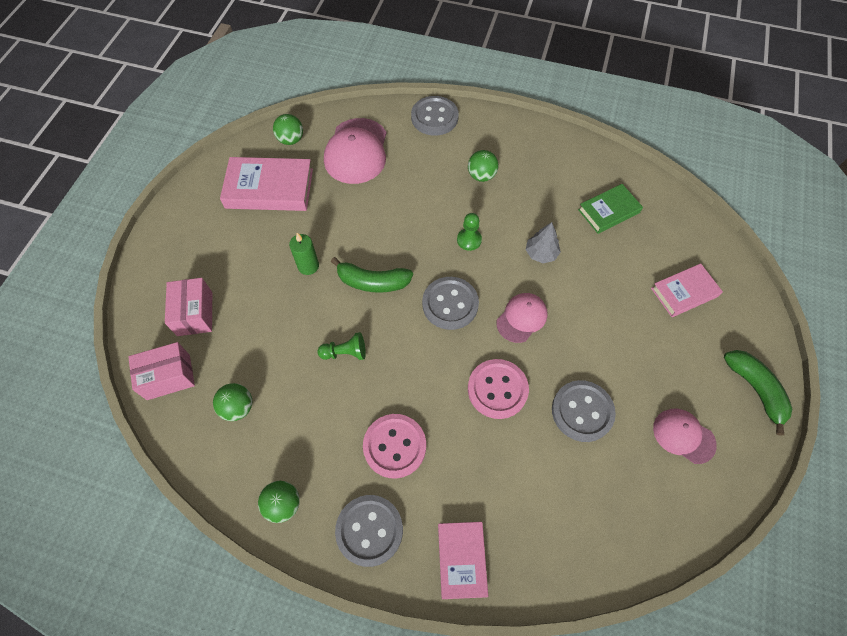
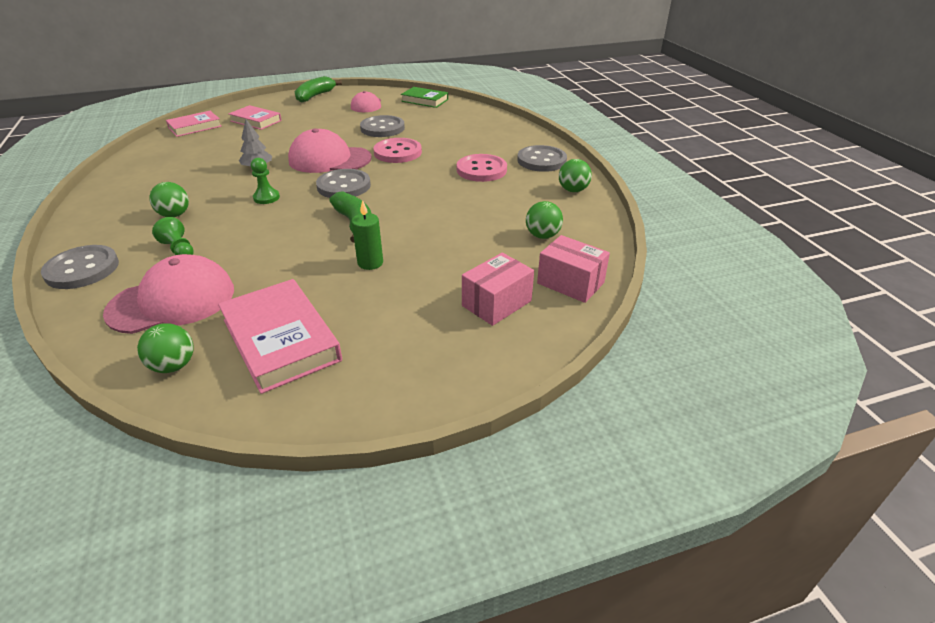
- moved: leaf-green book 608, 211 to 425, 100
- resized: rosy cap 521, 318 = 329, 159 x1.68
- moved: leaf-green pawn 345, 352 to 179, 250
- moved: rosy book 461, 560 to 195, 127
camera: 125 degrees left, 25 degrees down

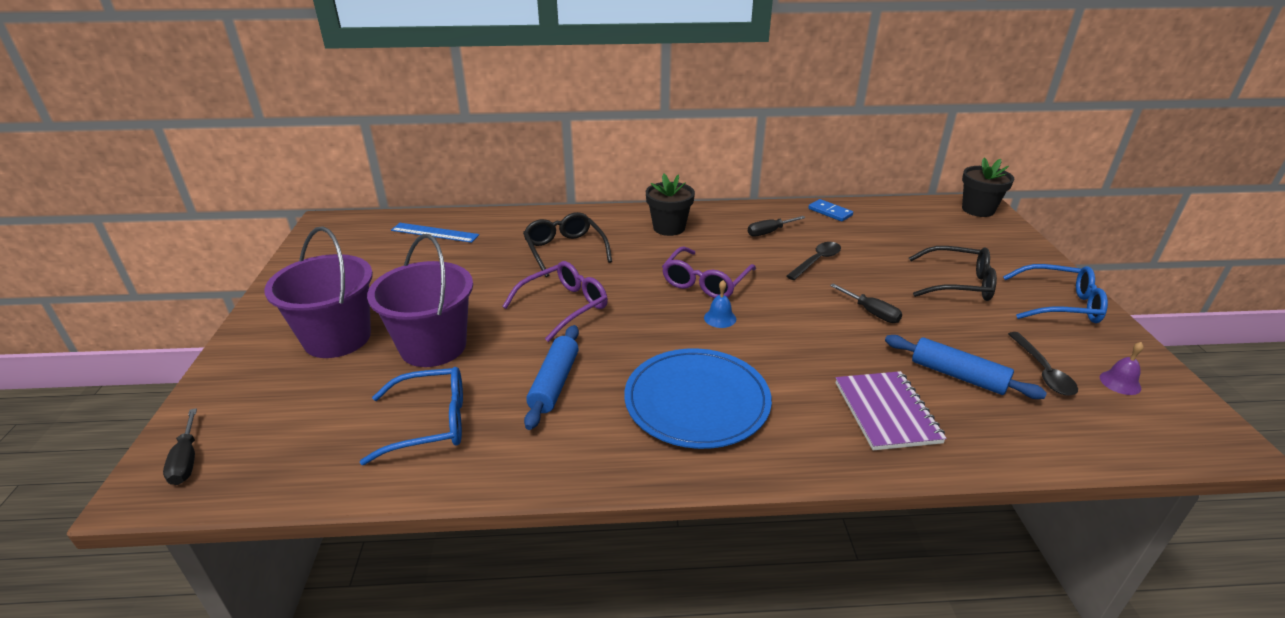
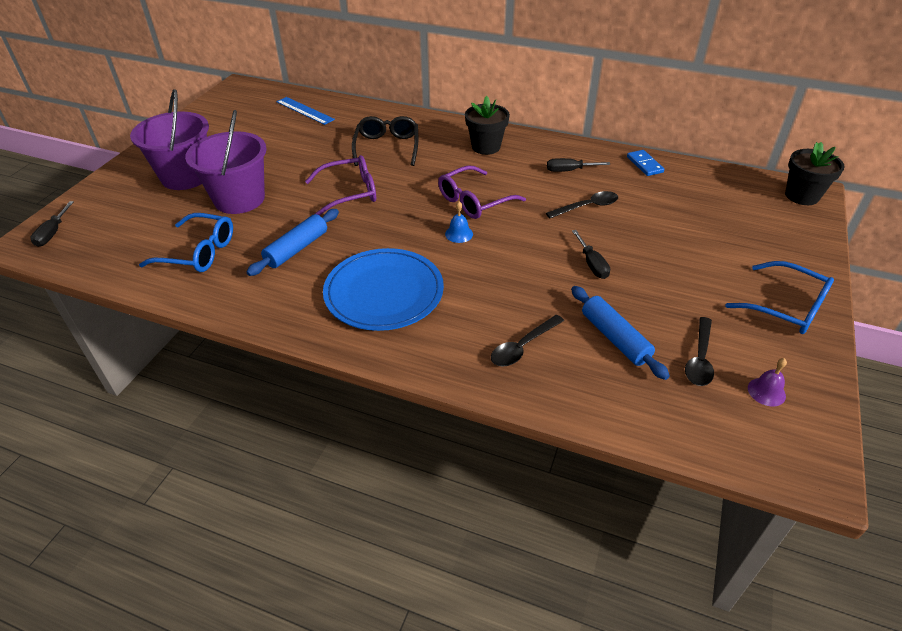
- removed: jet-black spectacles 957, 284
- replaced: violet notepad 886, 412 to jet-black teaspoon 522, 347
camera: 25 degrees right, 10 degrees up

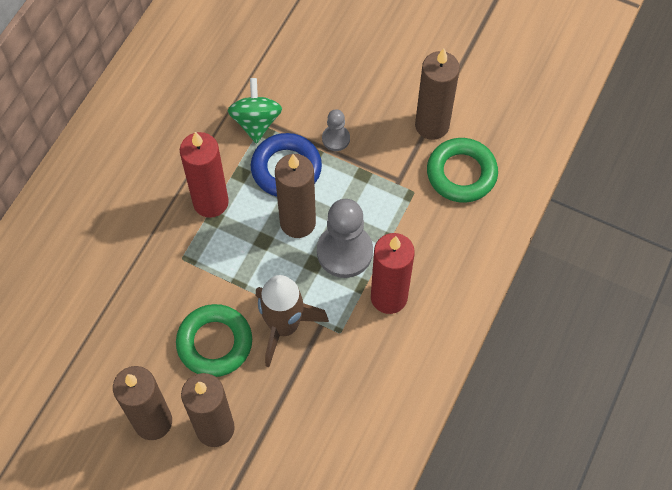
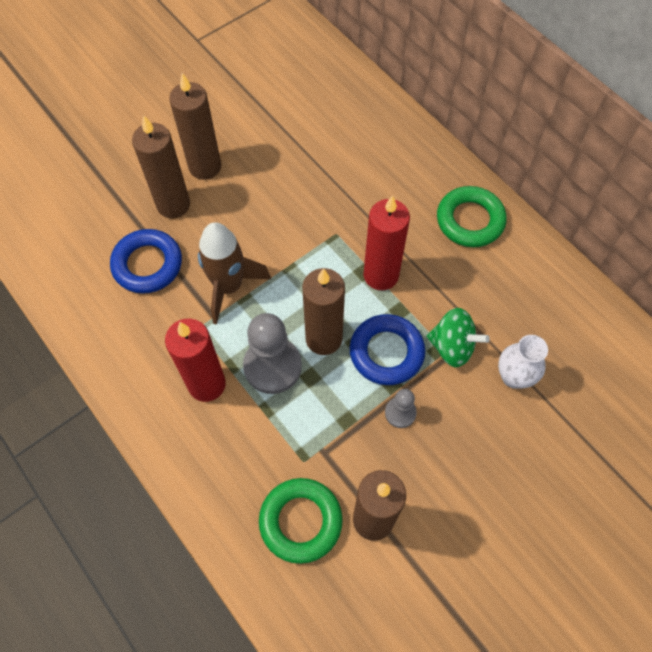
- moved: leaf-green torus 215, 343 to 470, 220
- added: blue torus 147, 264
- added: pure white tall vase 513, 377
camera: 115 degrees right, 0 degrees up

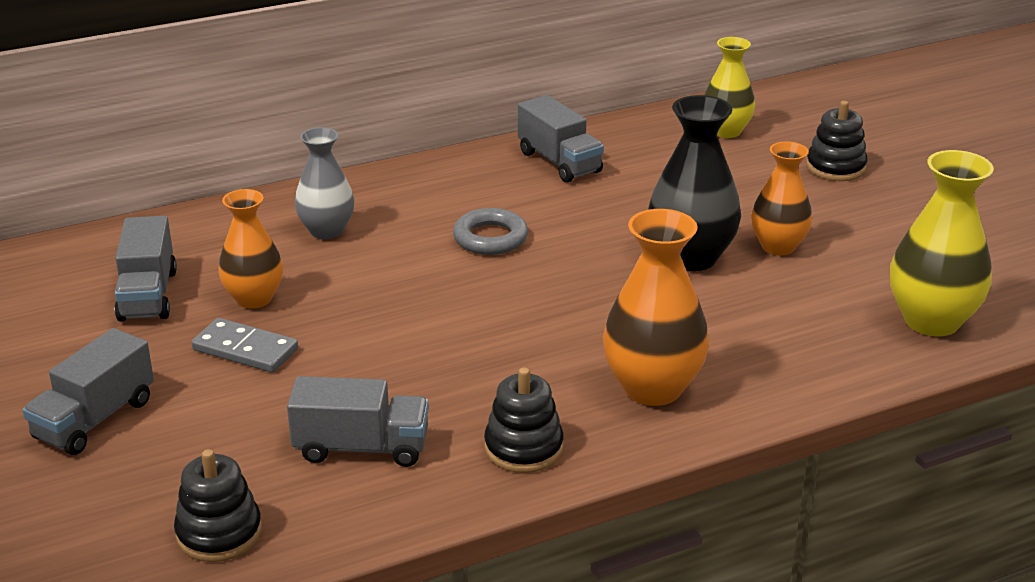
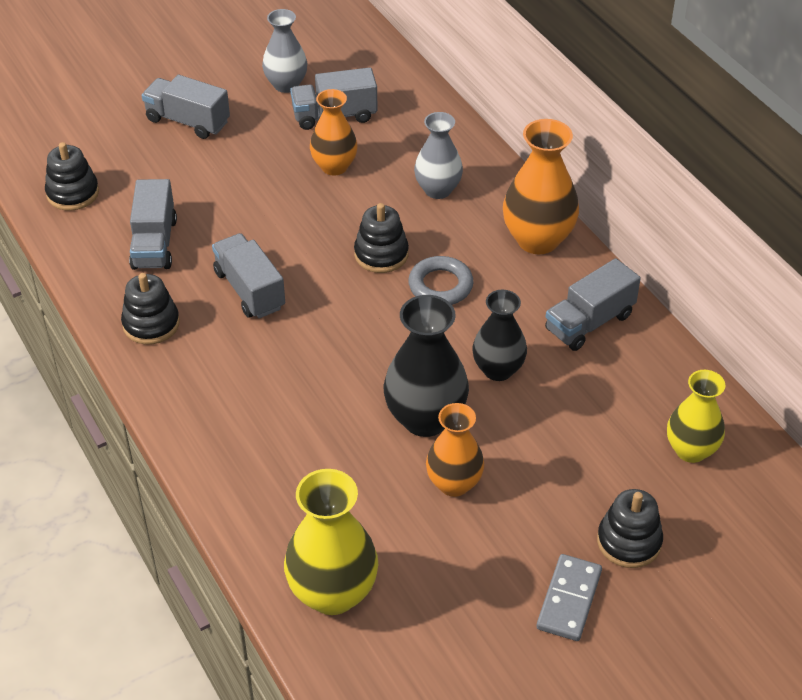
- moved: orange-coloured tall vase 652, 388 to 537, 240
- moved: gray domino tile 245, 349 to 569, 600
- added: gray tall vase 286, 85
- added: jet-black stacking rings 381, 254
- added: gray toy truck 249, 290
- added: jet-black tall vase 498, 369
camera: 85 degrees right, 15 degrees up

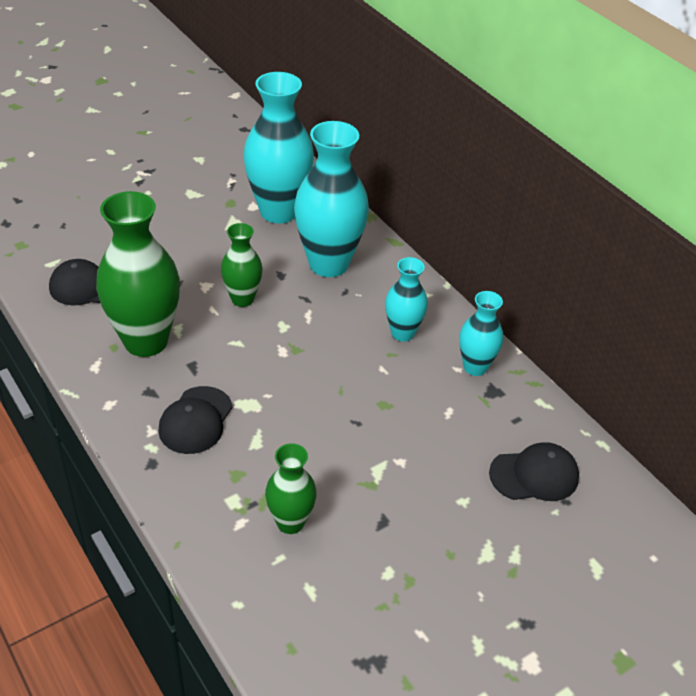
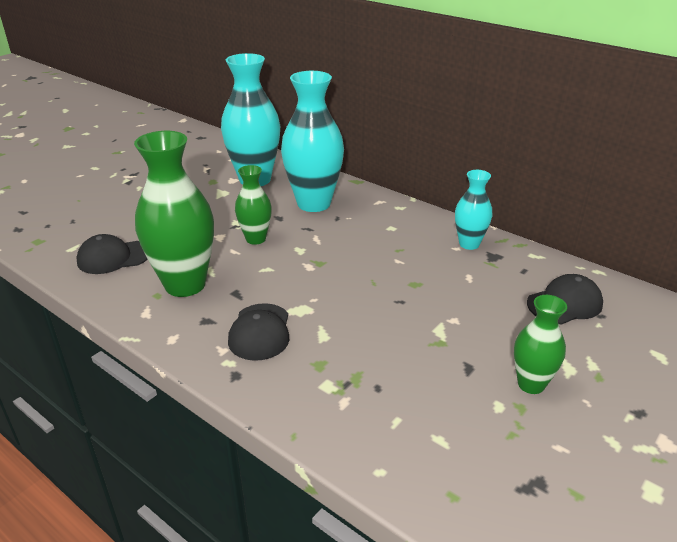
- removed: turquoise tall vase 402, 333
- moved: leaf-green tall vase 290, 522 to 531, 384
camera: 15 degrees left, 10 degrees down

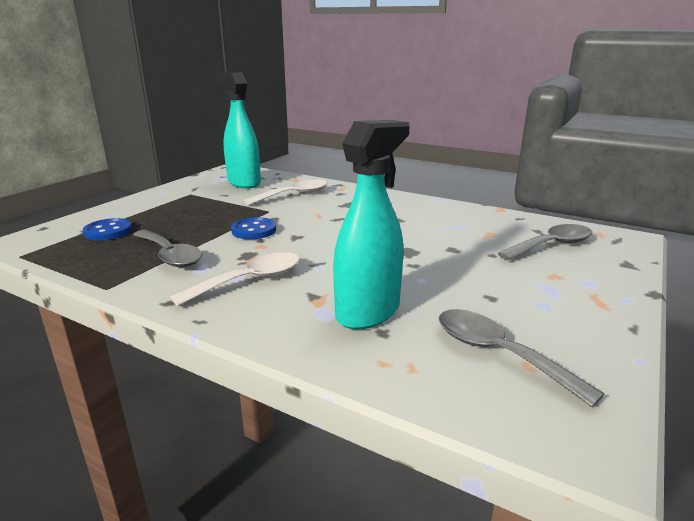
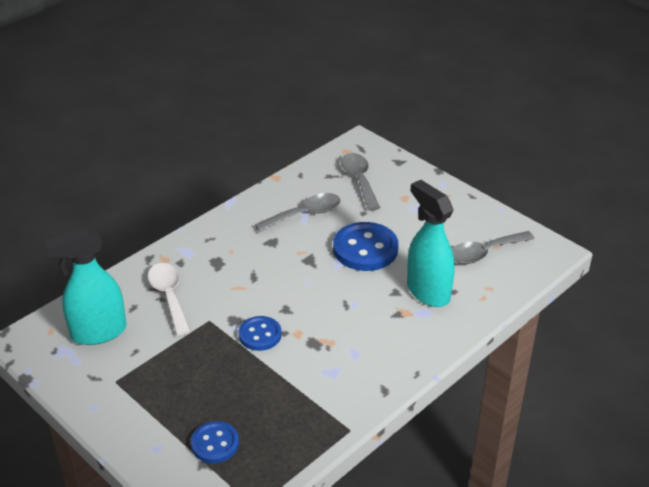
- moved: gray teaspoon 170, 255 to 305, 214
- removed: pure white teaspoon 250, 280
- added: blue shirt button 365, 249
camera: 75 degrees left, 15 degrees up

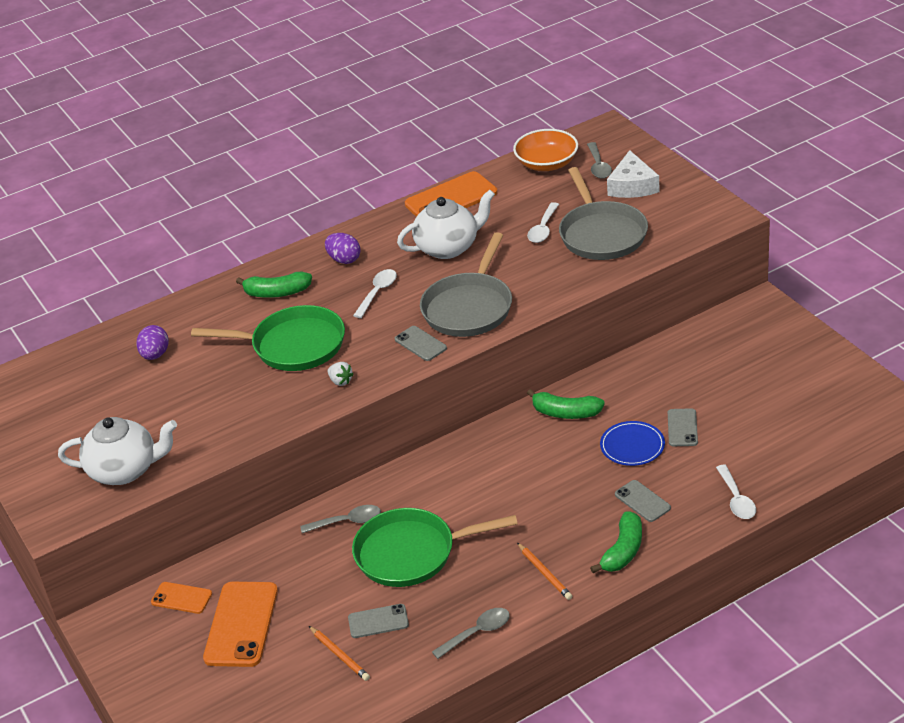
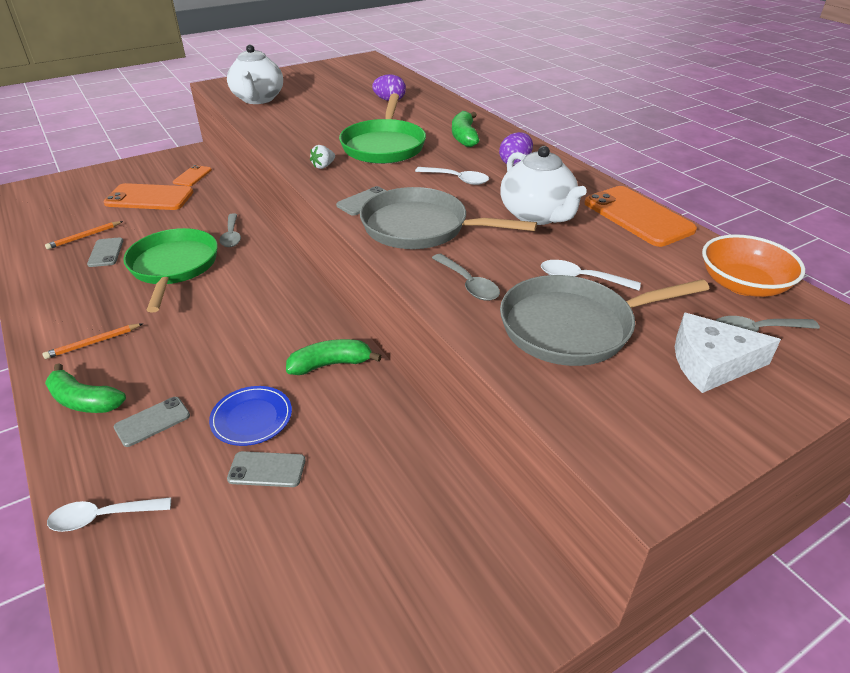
- turned: leaf-green banana fruit 565, 413 = 331, 364 60 degrees clockwise
- moved: gray teaspoon 477, 633 to 468, 284
camera: 85 degrees right, 0 degrees up

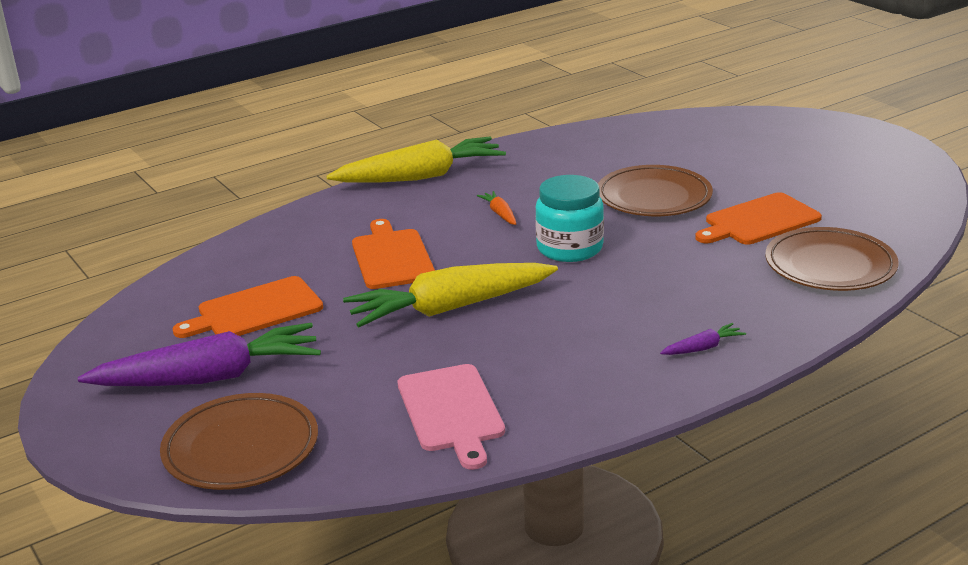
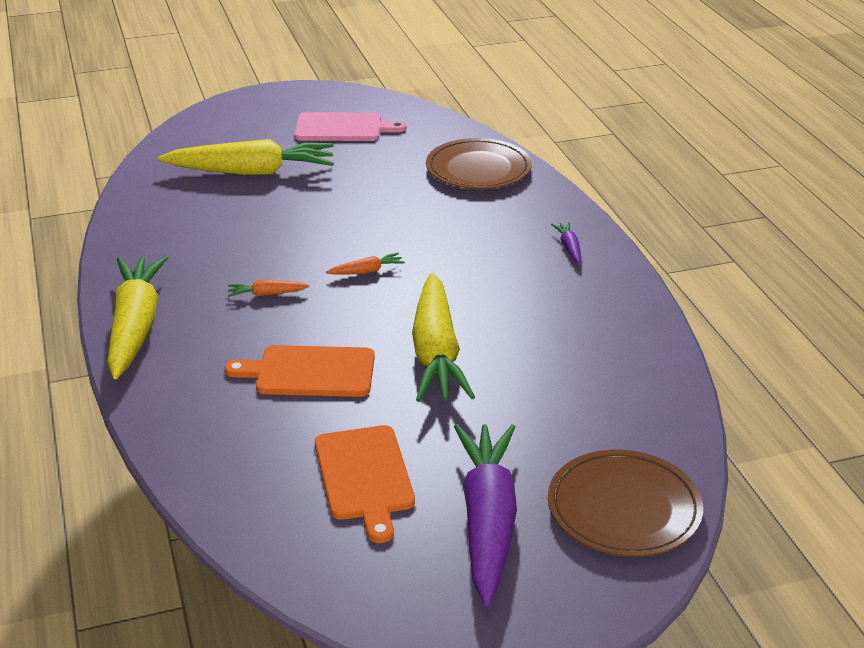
- removed: brown plate 654, 197
- replaced: turquoise jam jar 569, 248 to orange-coloured carrot 367, 271
- removed: orange-coloured cutting board 759, 221
- moved: rosy cutting board 451, 411 to 342, 128
- added: bright yellow carrot 252, 172
camera: 75 degrees left, 5 degrees up

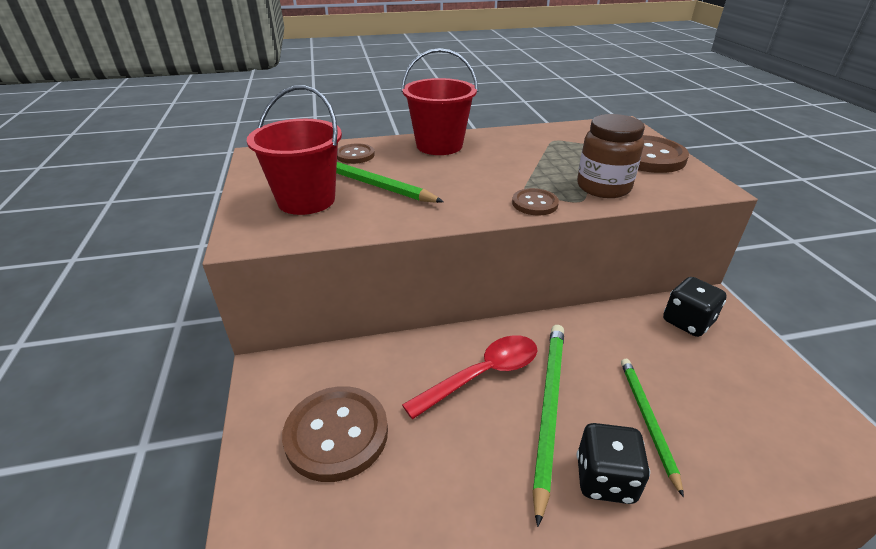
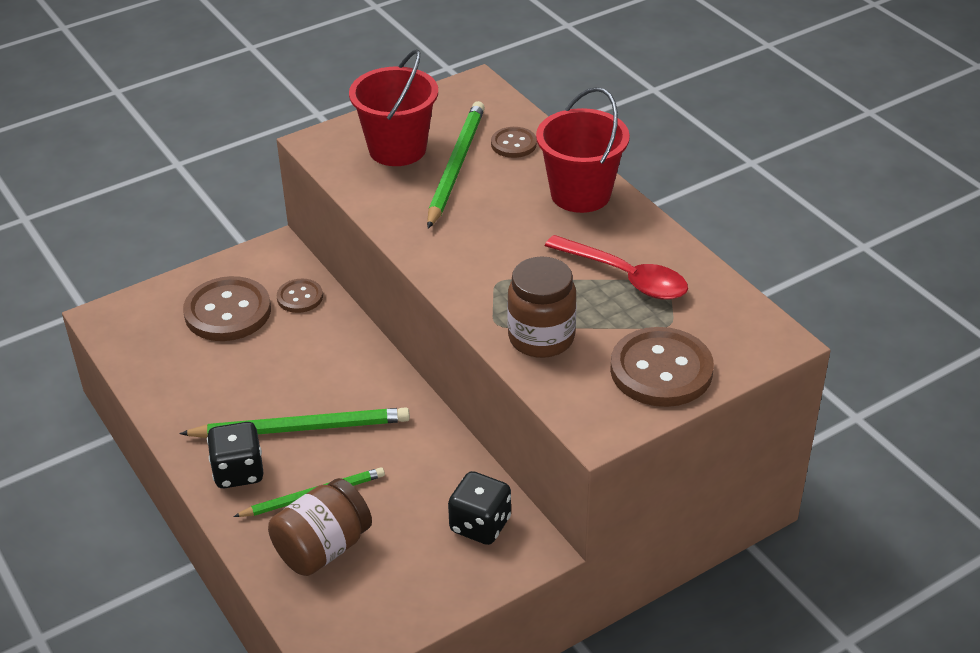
- moved: brown shirt button 534, 203 to 300, 297
- moved: red teaspoon 482, 375 to 625, 277
- added: brown jam jar 322, 548
camera: 70 degrees right, 5 degrees up

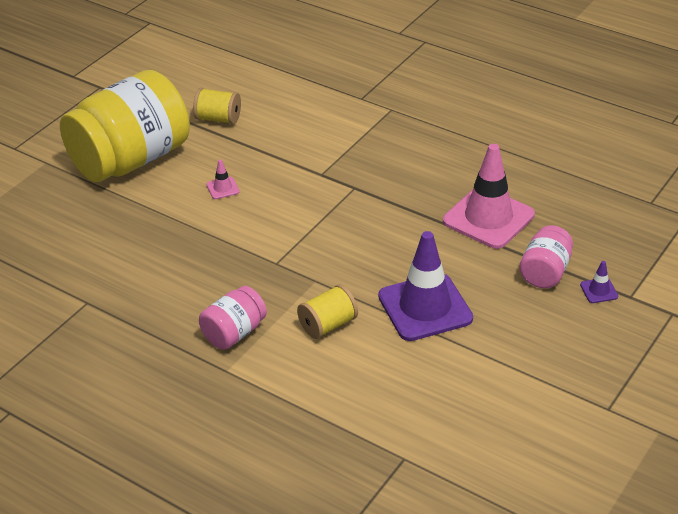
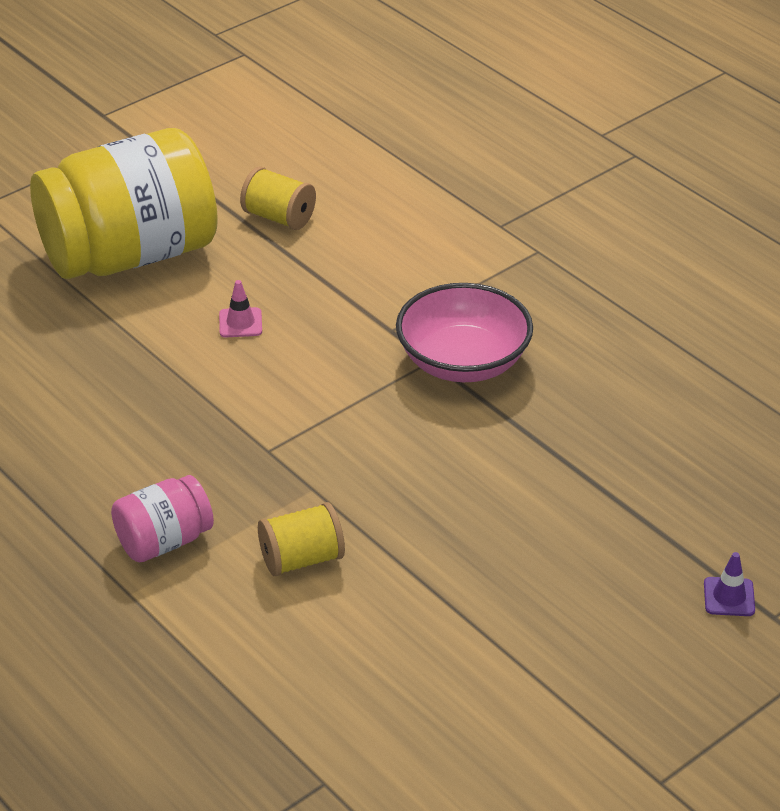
- removed: rosy traffic cone 488, 218
- removed: rosy jam jar 545, 272
- removed: violet traffic cone 425, 307
- added: rosy bowl 463, 362
camera: 15 degrees right, 0 degrees up

